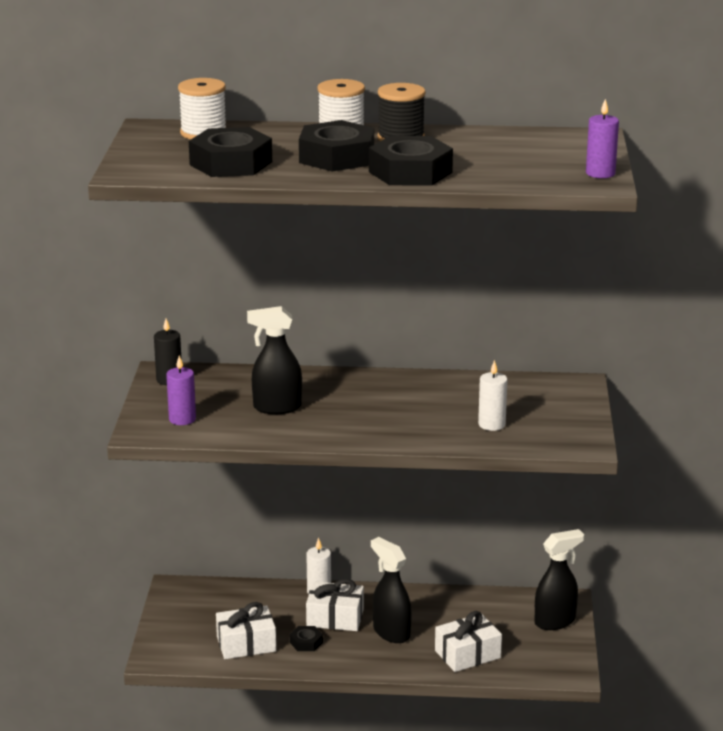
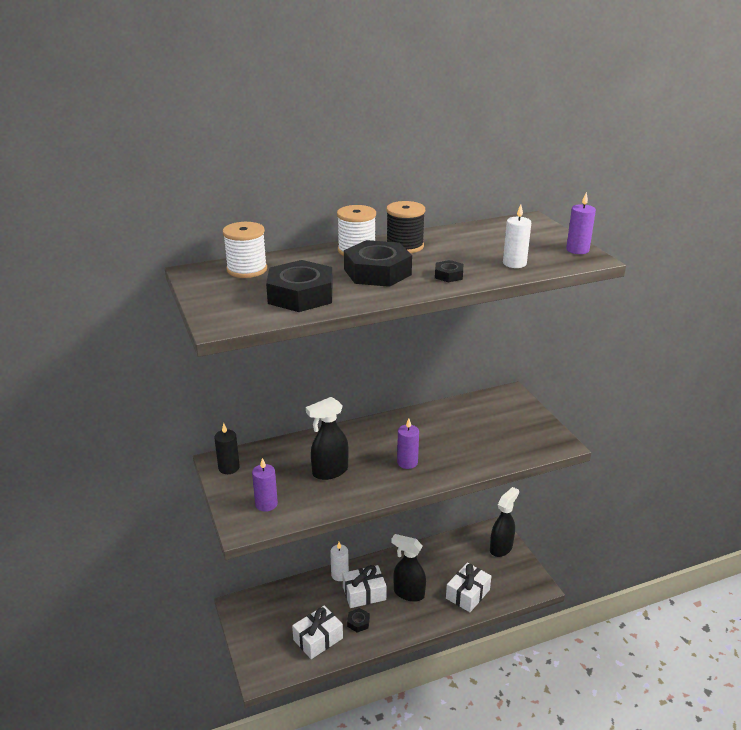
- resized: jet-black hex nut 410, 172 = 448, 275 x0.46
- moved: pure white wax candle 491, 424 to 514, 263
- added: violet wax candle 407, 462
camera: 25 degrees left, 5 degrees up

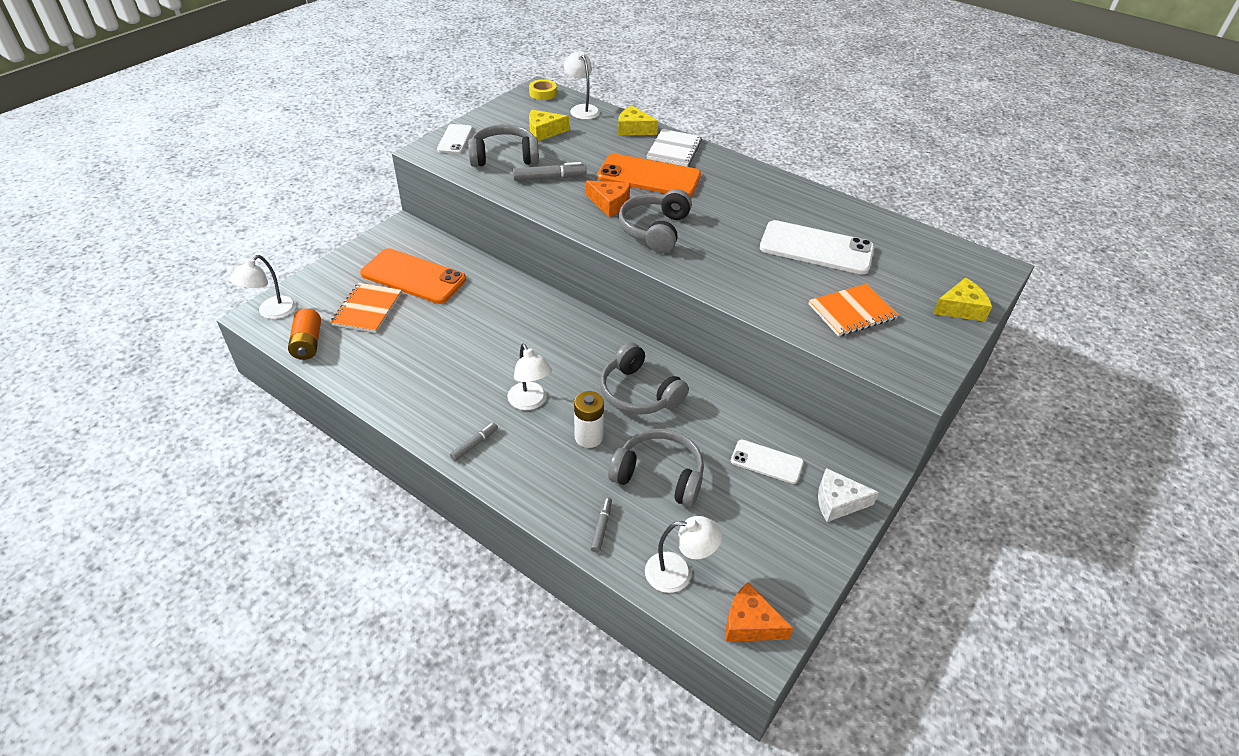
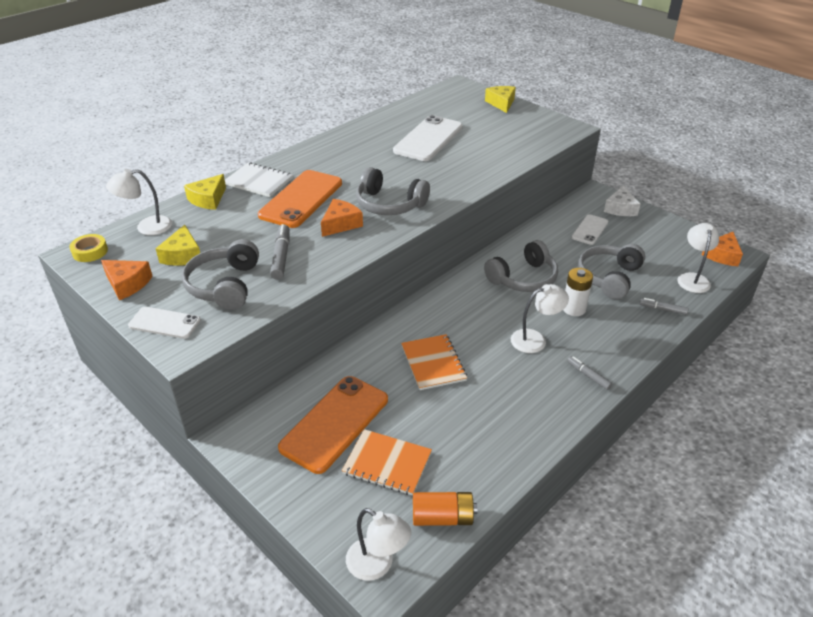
- moved: orange-coloured notepad 852, 311 to 433, 363
- added: orange-coloured cheese wedge 127, 284
camera: 80 degrees left, 5 degrees down

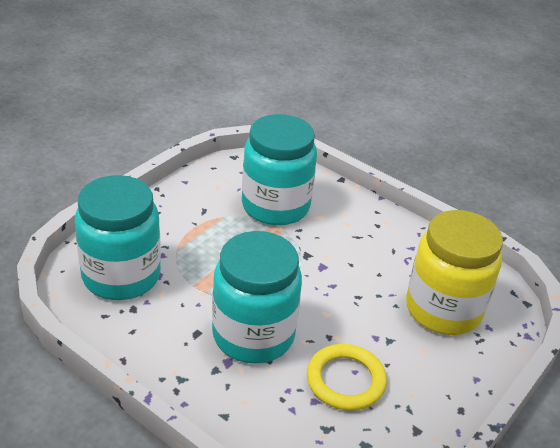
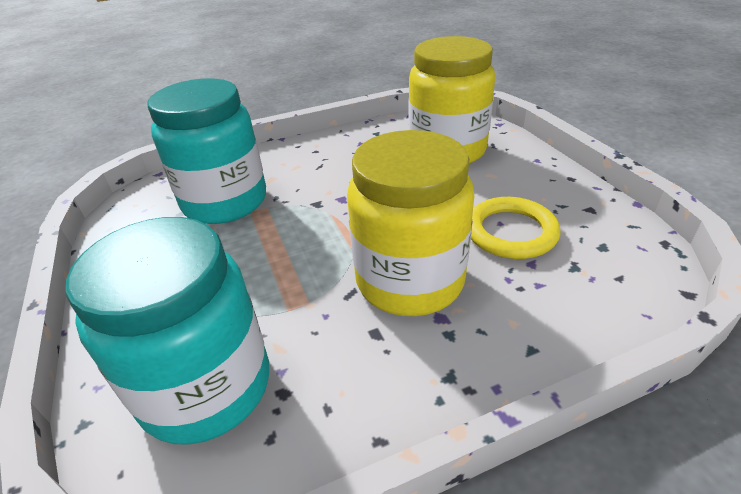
- recoloured: turquoise jam jar 253, 335 to bright yellow jam jar 410, 280
camera: 55 degrees left, 0 degrees up

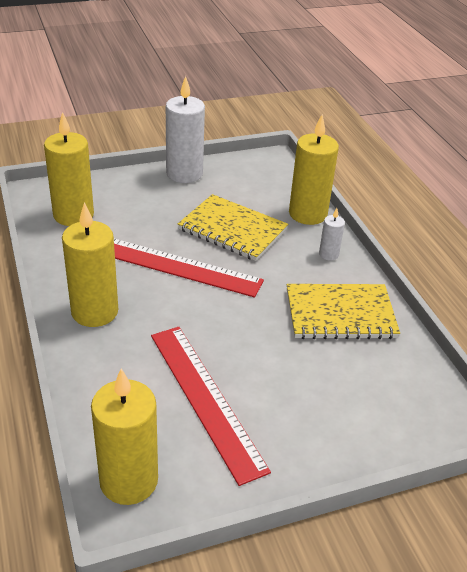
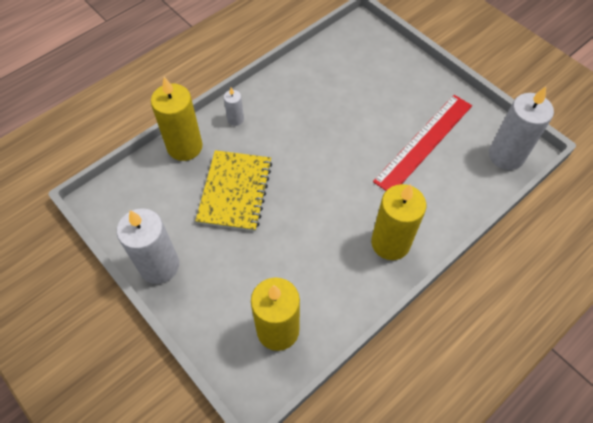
- removed: red ruler 177, 266
- removed: bright yellow notepad 340, 314
- recoloured: bright yellow wax candle 129, 481 to pure white wax candle 506, 156
camera: 110 degrees left, 20 degrees up

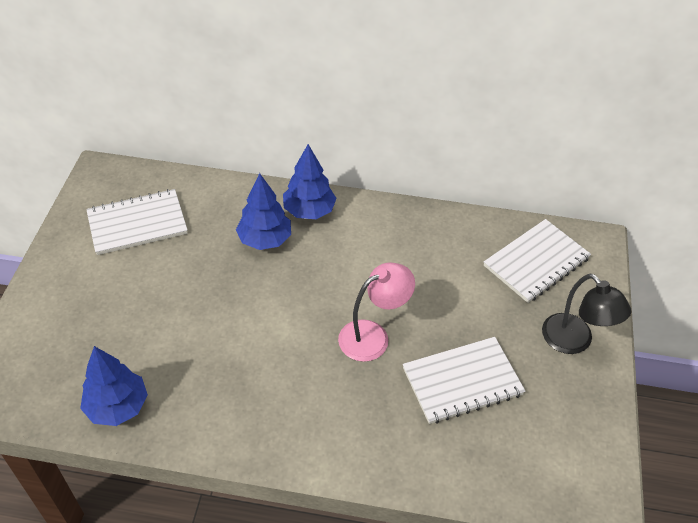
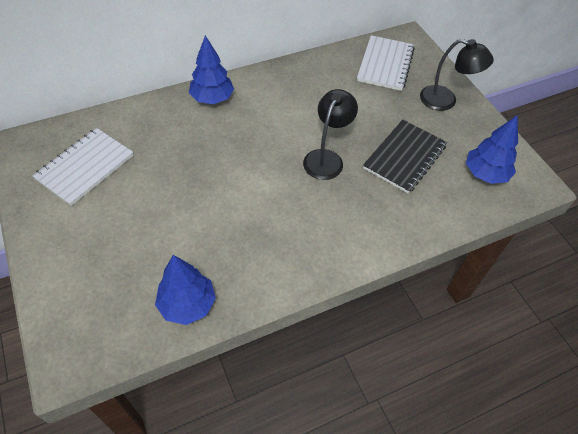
- moved: blue tree 265, 240 to 485, 174
- recoloured: rosy desk lamp 373, 336 to jet-black desk lamp 326, 158
- recoloured: pure white notepad 462, 382 to jet-black notepad 404, 157
camera: 35 degrees left, 5 degrees up

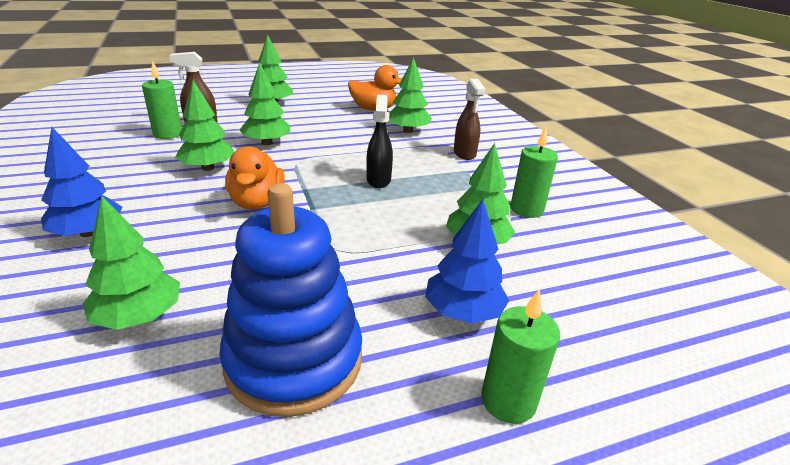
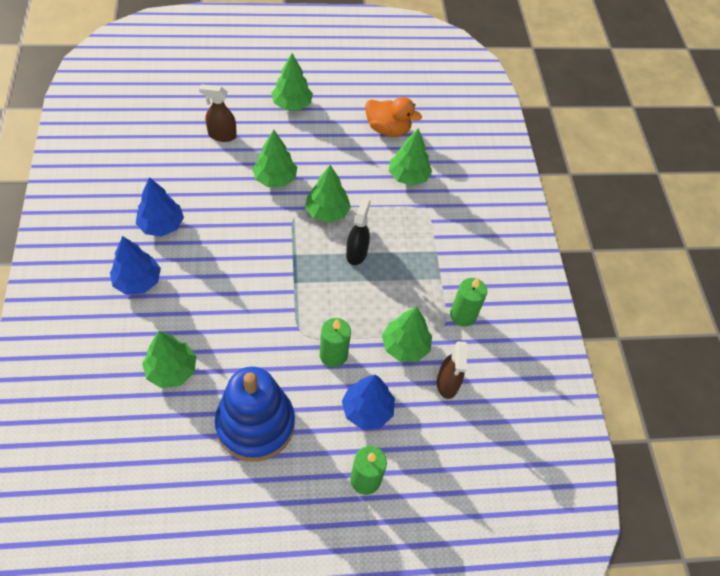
- moved: leaf-green wax candle 168, 134 to 333, 355
- moved: brown spray cleaner 464, 153 to 447, 384
- moved: leaf-green tree 208, 168 to 327, 212
- removed: orange-coloured duck 257, 202
- added: blue tree 161, 225
camera: 10 degrees right, 25 degrees up

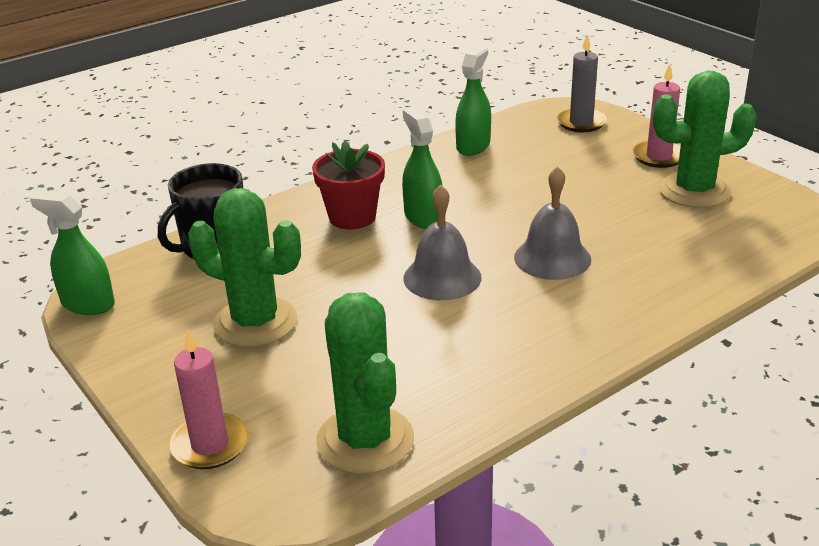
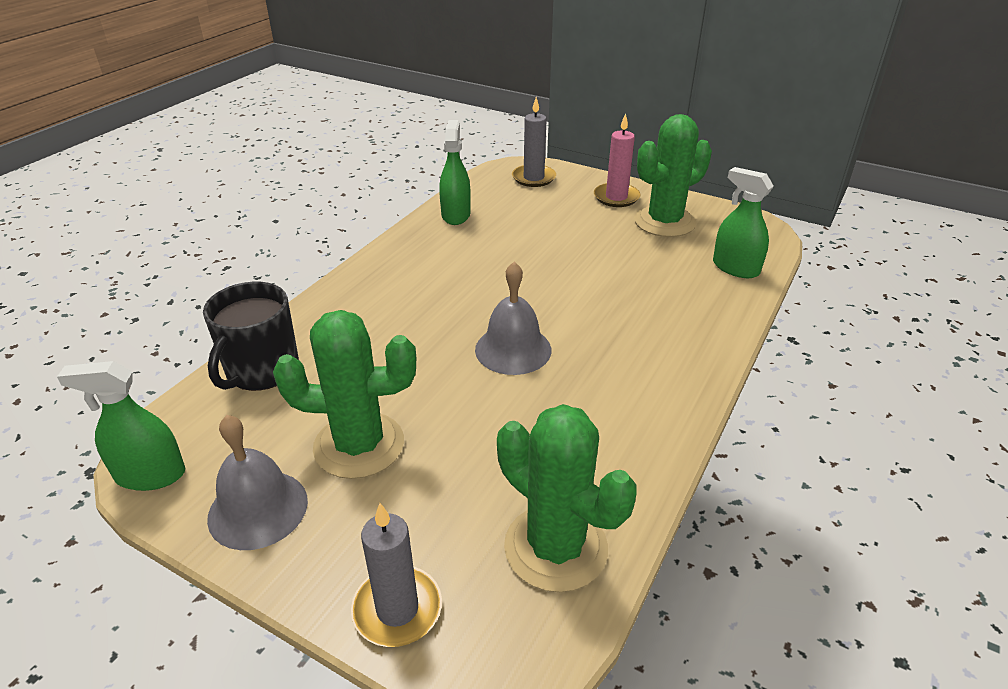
- moved: leaf-green spray cleaner 423, 217 to 735, 268
- removed: red flower pot 352, 217
- moved: gray bell 552, 258 to 258, 509
- recoloured: rosy wax candle 210, 445 to gray wax candle 397, 609
camera: 25 degrees left, 5 degrees up

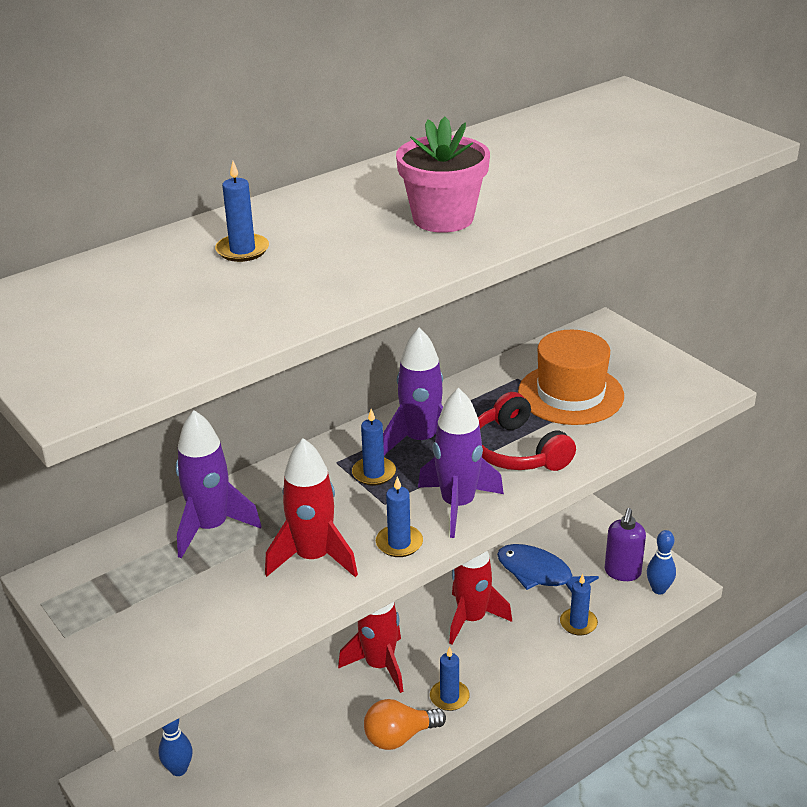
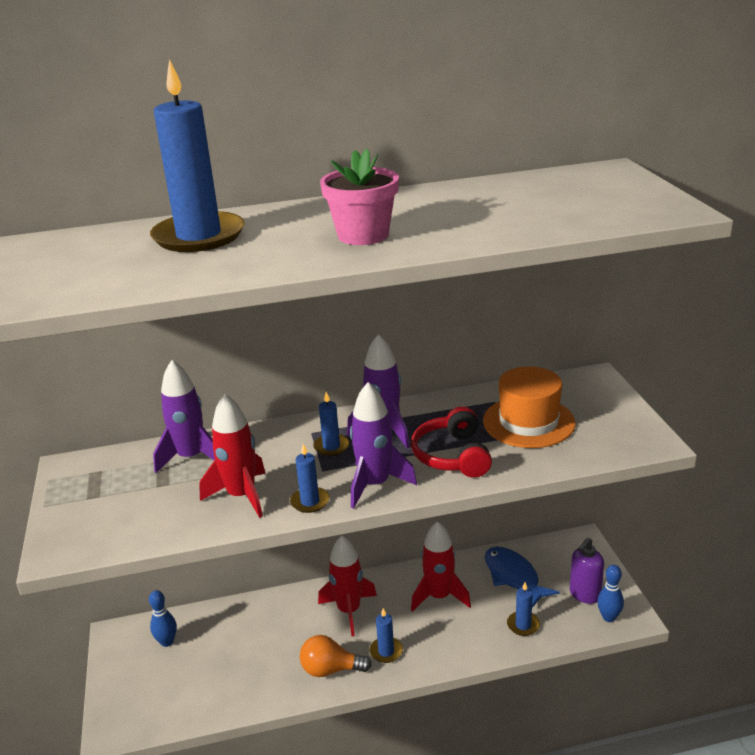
- resized: blue wax candle 242, 250 = 199, 236 x2.22
camera: 25 degrees right, 5 degrees down

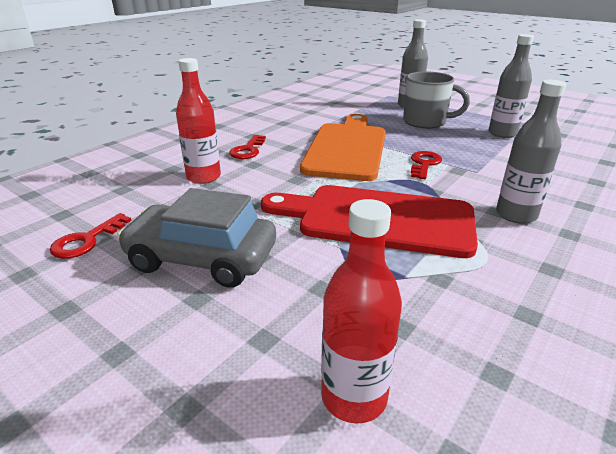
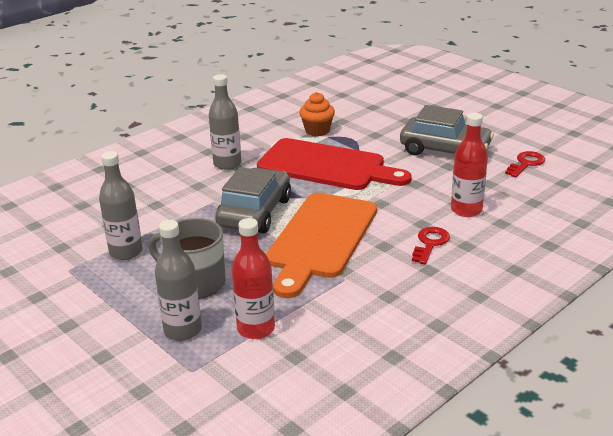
- replaced: red door key 424, 164 to gray automobile 255, 212
- moved: red flask 354, 397 to 256, 329
- added: orange-coloured cupcake 317, 131
camera: 170 degrees left, 0 degrees up

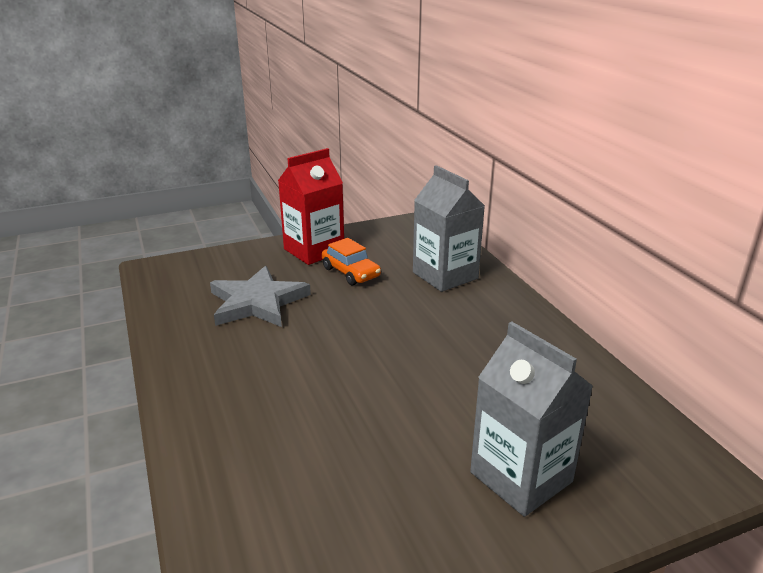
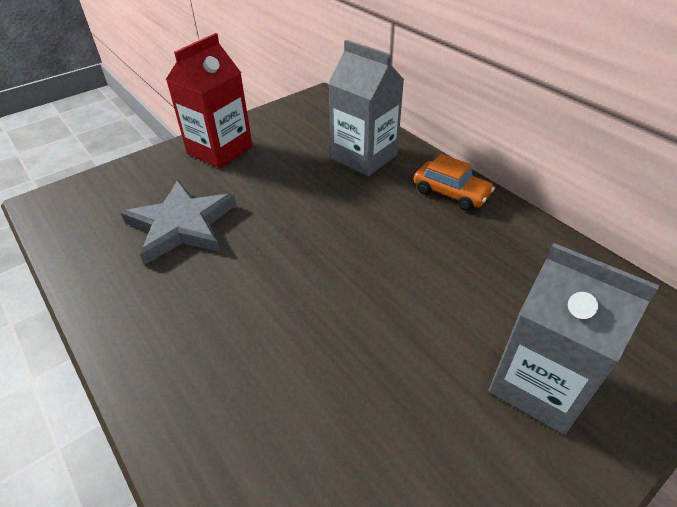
- moved: orange-coloured automobile 351, 272 to 451, 193
camera: 15 degrees left, 15 degrees up

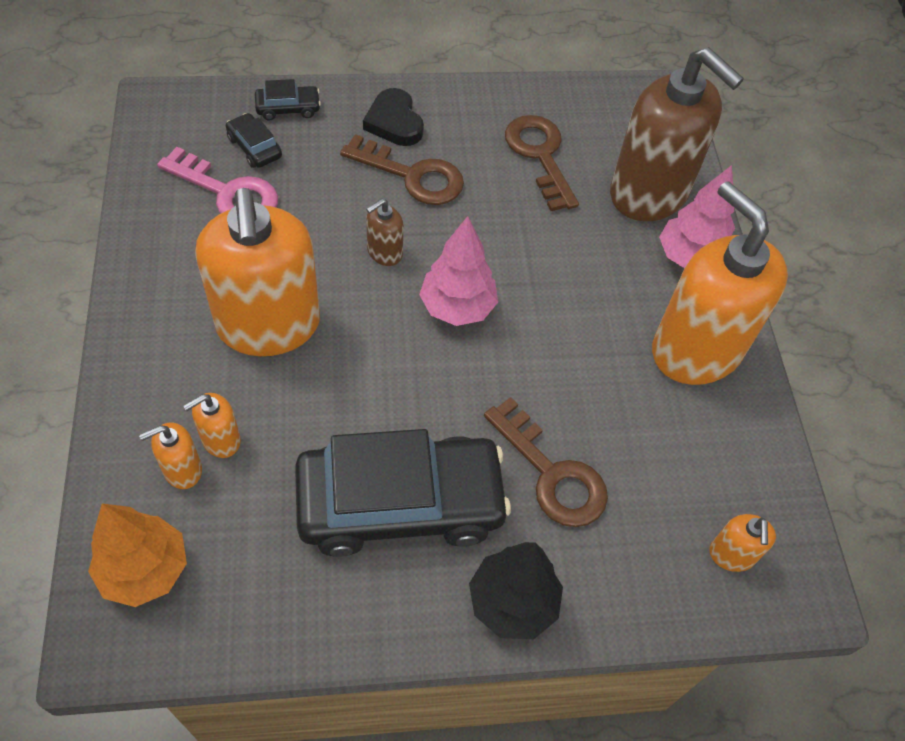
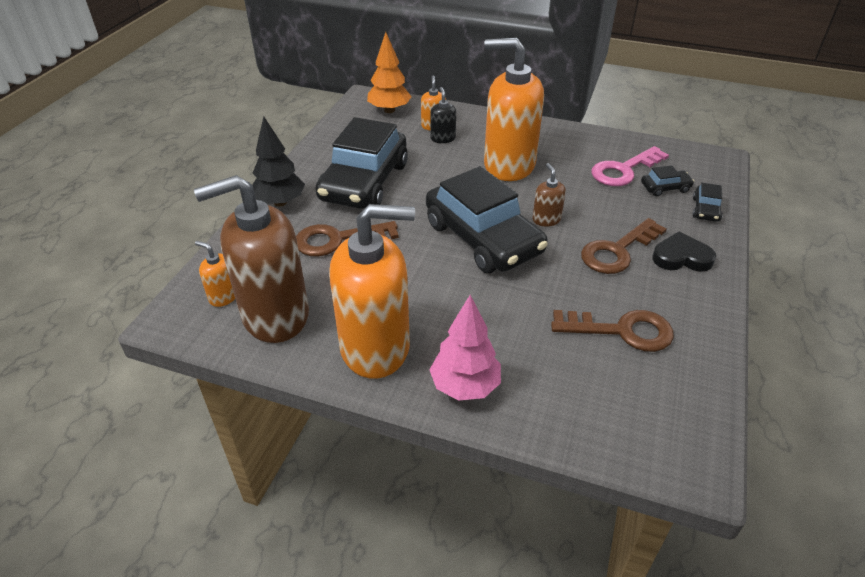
- moved: brown soap dispenser 649, 193 to 275, 315
- replaced: rosy tree 457, 308 to jet-black automobile 483, 238
- recoloured: orange-coloured soap dispenser 220, 440 to jet-black soap dispenser 443, 138
camera: 120 degrees right, 15 degrees down

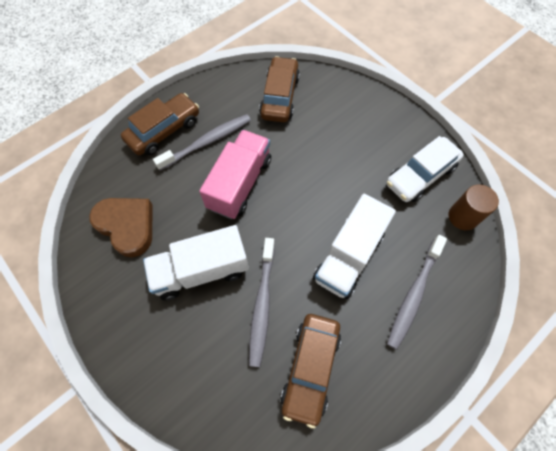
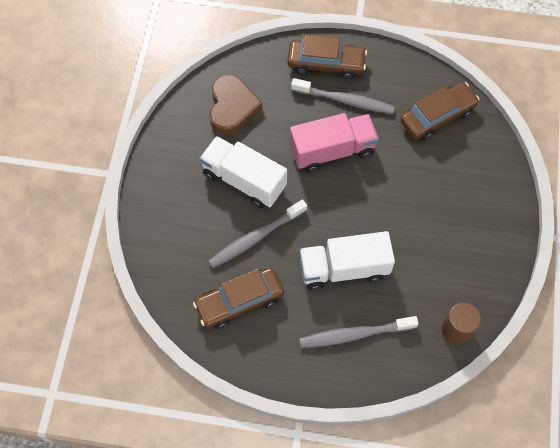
- removed: pure white automobile 420, 175
camera: 50 degrees right, 0 degrees up

